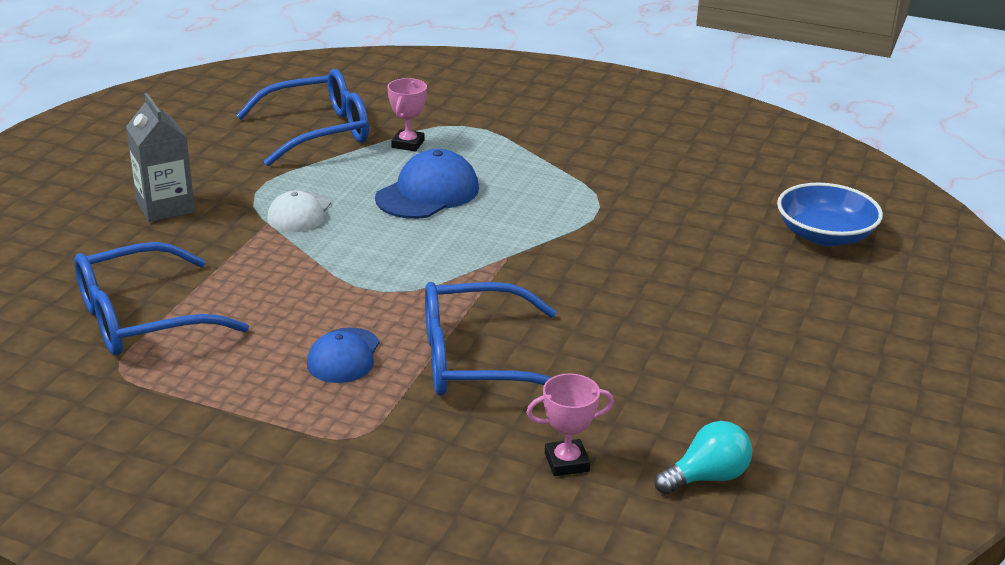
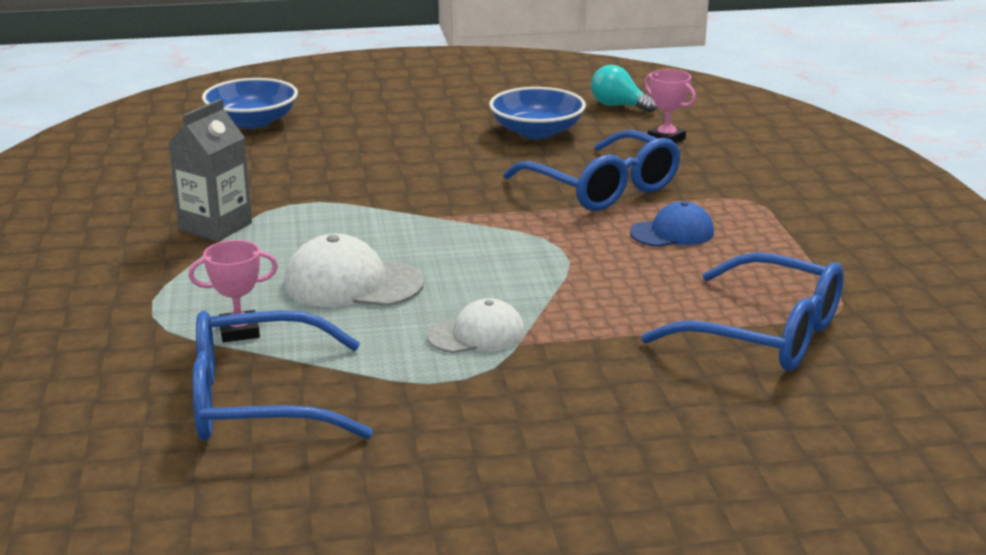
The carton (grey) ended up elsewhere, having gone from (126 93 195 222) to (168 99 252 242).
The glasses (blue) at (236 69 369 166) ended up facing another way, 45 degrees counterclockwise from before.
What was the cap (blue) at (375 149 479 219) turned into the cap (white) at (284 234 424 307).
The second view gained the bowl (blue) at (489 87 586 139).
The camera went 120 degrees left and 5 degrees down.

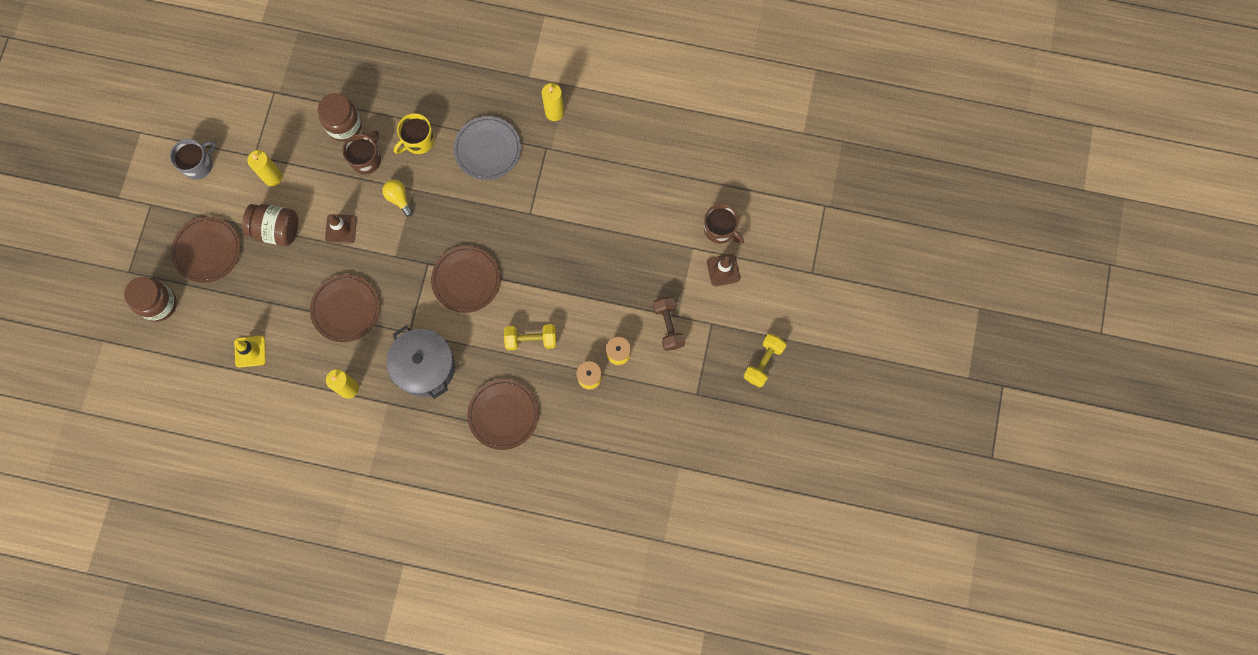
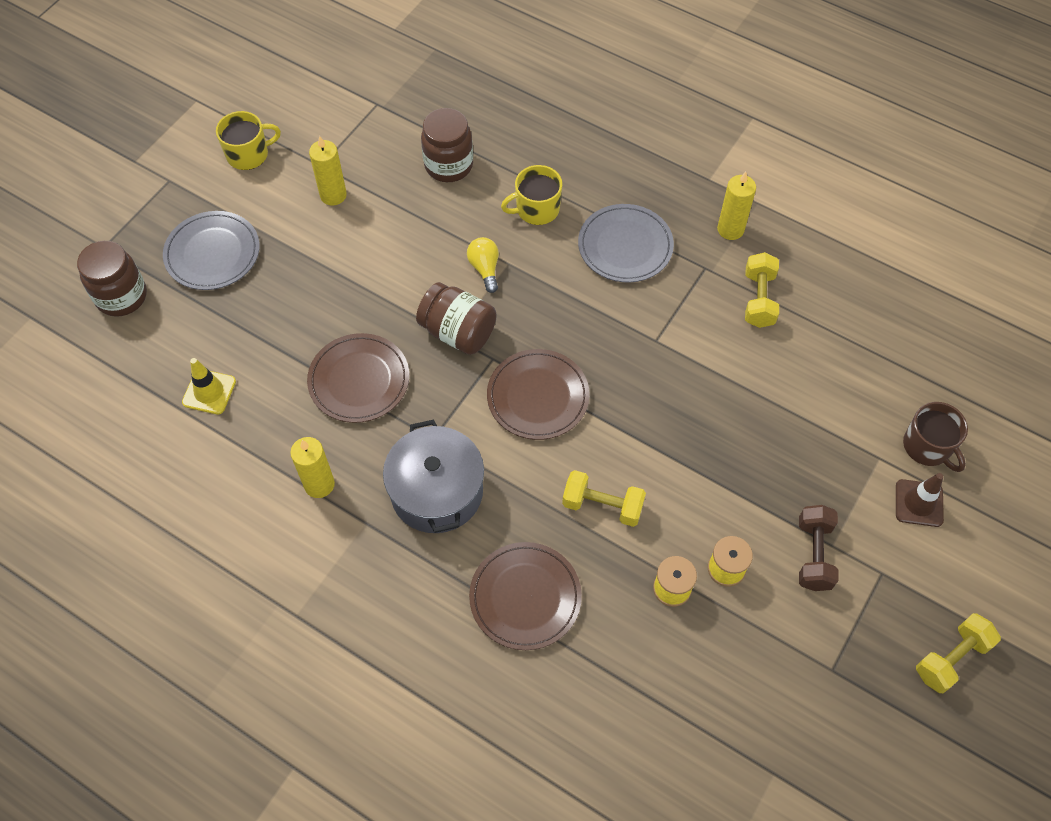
What was the mug (grey) at (170 139 216 180) turned into the mug (yellow) at (216 111 281 170).
What was the plate (brown) at (171 217 241 283) turned into the plate (grey) at (163 211 260 290).
The jar (brown) ended up elsewhere, having gone from (242 204 298 246) to (416 282 497 355).
The second view lost the traffic cone (brown) at (325 214 357 244).
The second view lost the mug (brown) at (342 131 381 175).
The second view gained the dumbbell (yellow) at (745 252 779 328).
The camera went 20 degrees right and 15 degrees down.

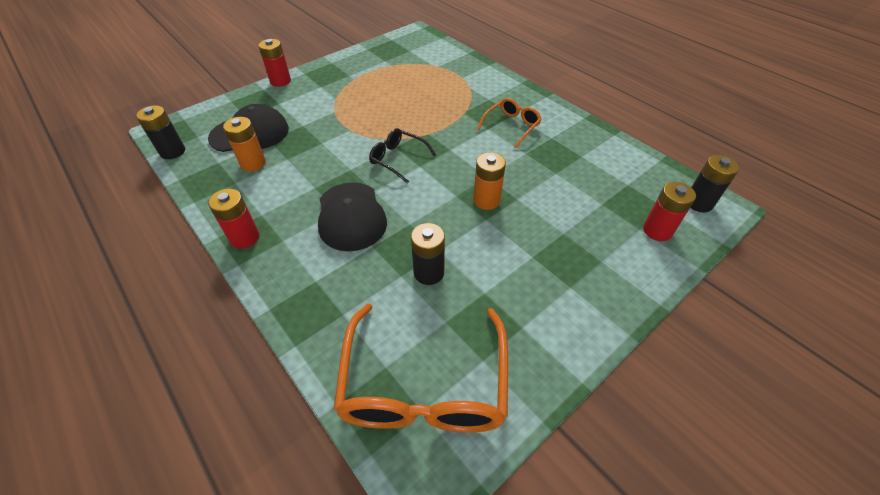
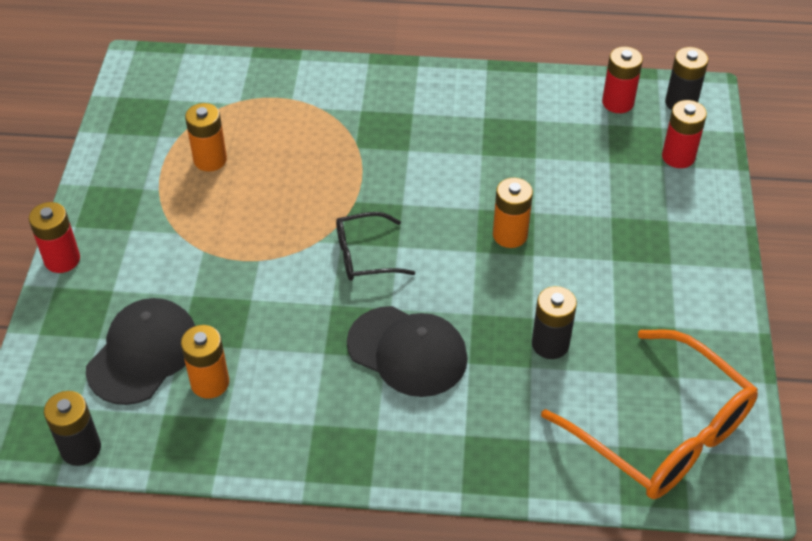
The battery (red) ended up elsewhere, having gone from (208 189 259 249) to (602 47 643 113).
The second view lost the glasses (orange) at (477 98 542 148).
The second view gained the battery (orange) at (185 103 227 172).
The camera went 45 degrees left and 0 degrees up.

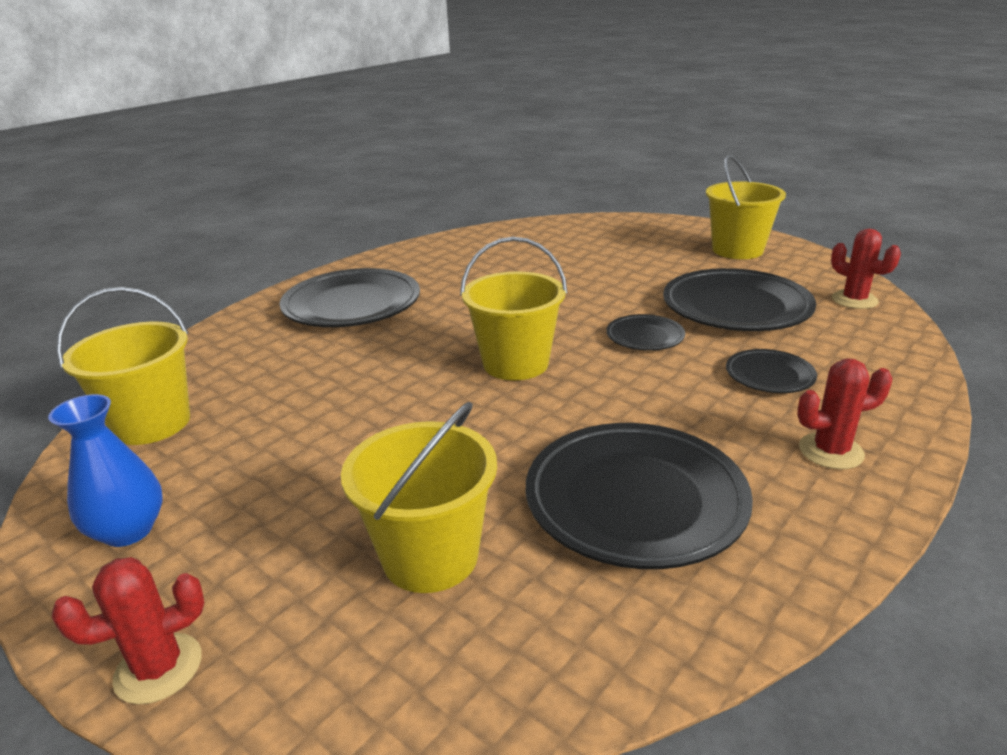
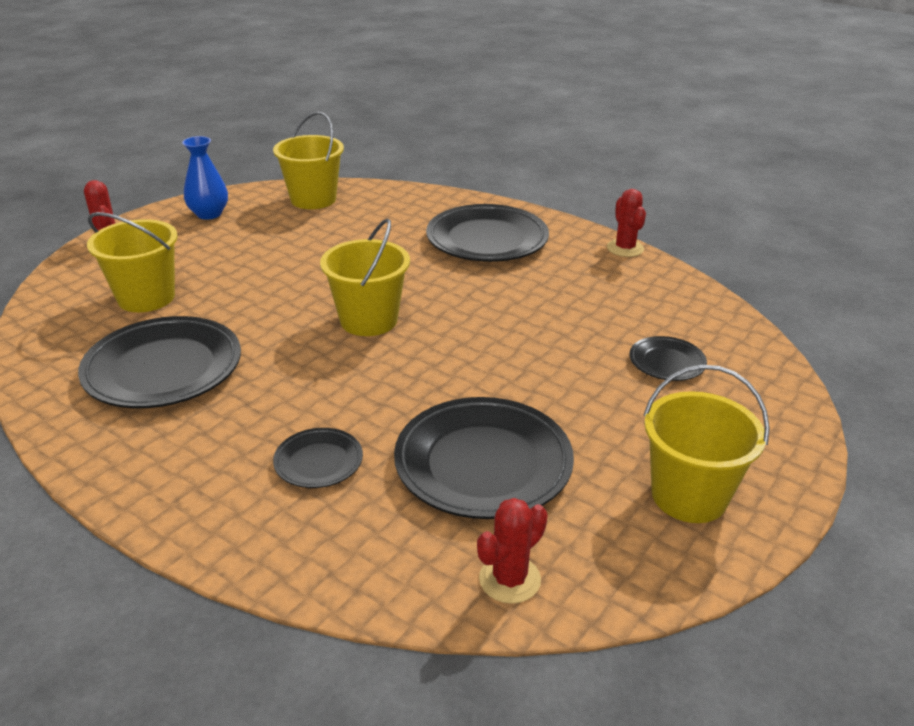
The plate (black) ended up elsewhere, having gone from (606 314 685 351) to (630 336 707 381).
The cactus (red) ended up elsewhere, having gone from (797 359 892 469) to (607 189 646 257).
The camera went 85 degrees right and 5 degrees up.

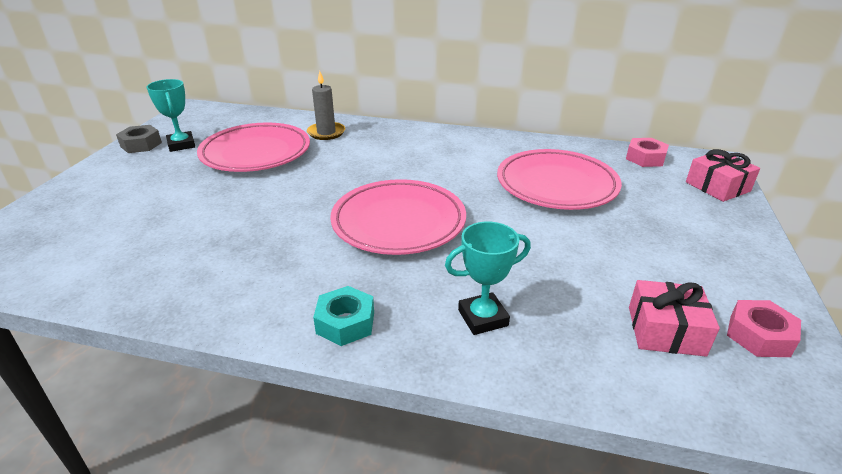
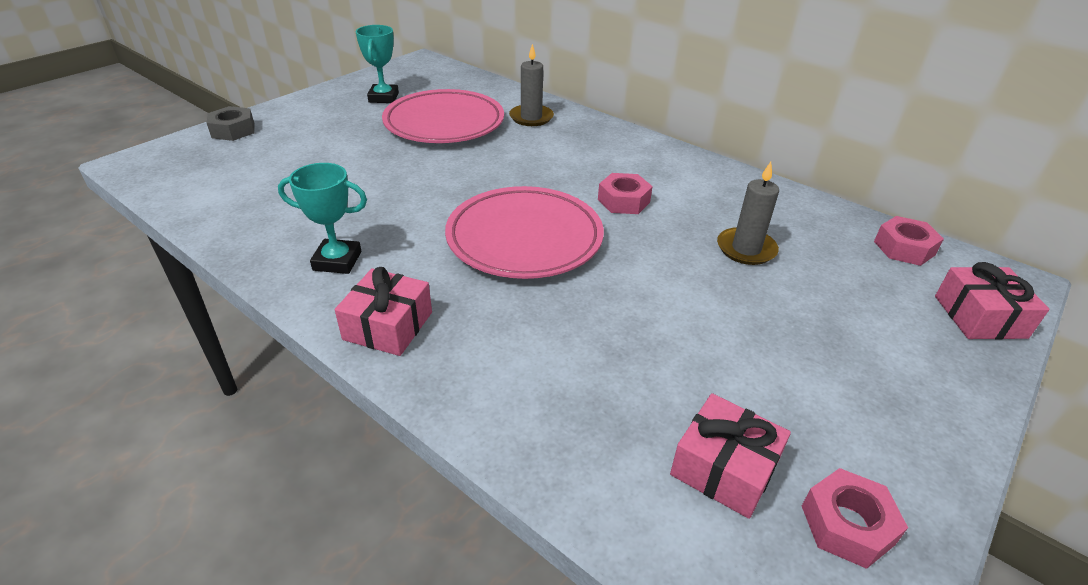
The nut (grey) ended up elsewhere, having gone from (116 125 162 153) to (207 106 255 141).
Where the nut (turquoise) stood at (313 286 374 346), the gift (pink) came to stand at (335 267 432 356).
The trophy (turquoise) ended up elsewhere, having gone from (445 222 531 335) to (278 163 367 274).
Where the plate (pink) stood at (497 149 622 210), the candle (grey) came to stand at (717 162 779 265).
The second view gained the nut (pink) at (598 173 653 214).
The camera went 25 degrees right and 5 degrees up.

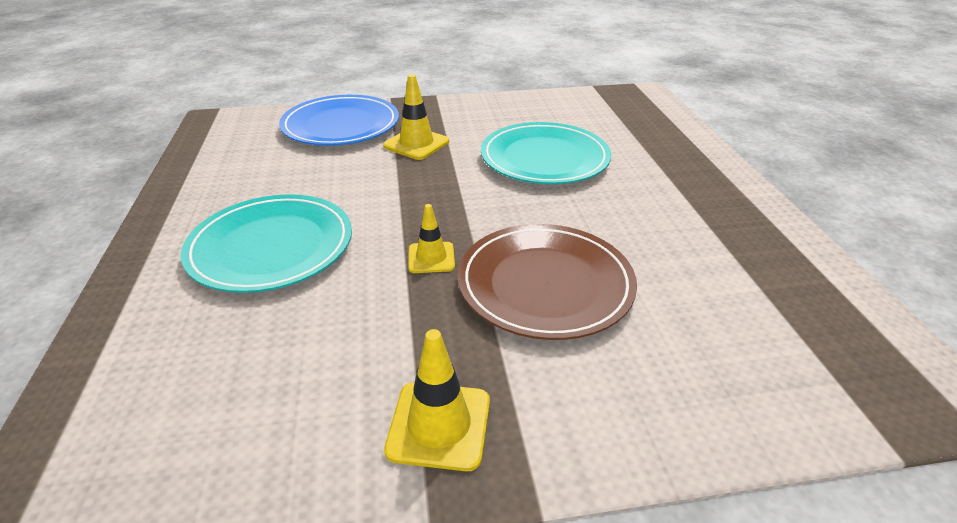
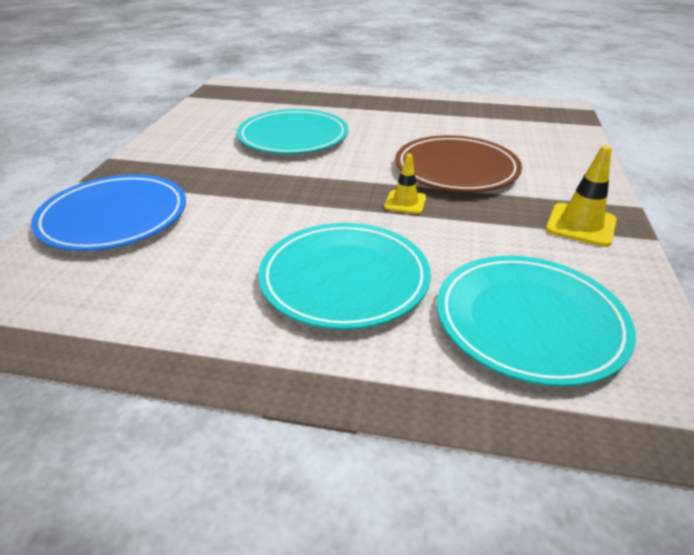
The second view lost the traffic cone (yellow) at (383 74 449 160).
The second view gained the plate (turquoise) at (437 256 636 387).
The camera went 70 degrees left and 0 degrees up.

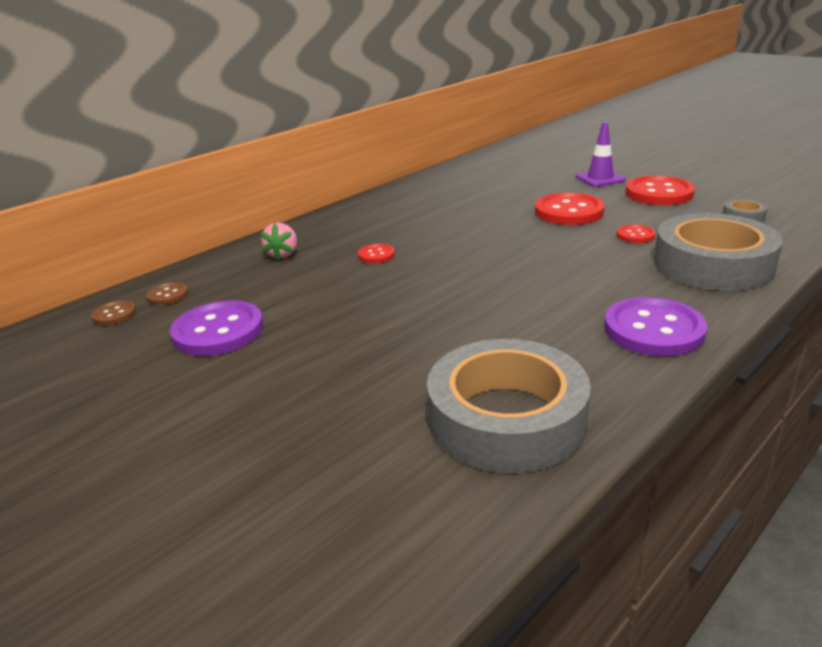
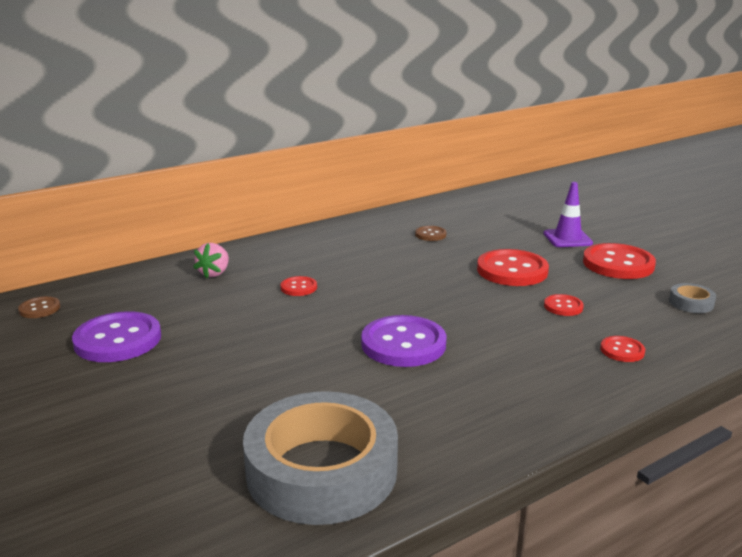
The button (brown) ended up elsewhere, having gone from (146 282 188 305) to (415 226 446 241).
The button (purple) ended up elsewhere, having gone from (604 297 707 356) to (361 315 447 367).
Where the tape (grey) stood at (654 213 783 291), the button (red) came to stand at (600 336 645 362).
The camera went 10 degrees right and 5 degrees down.

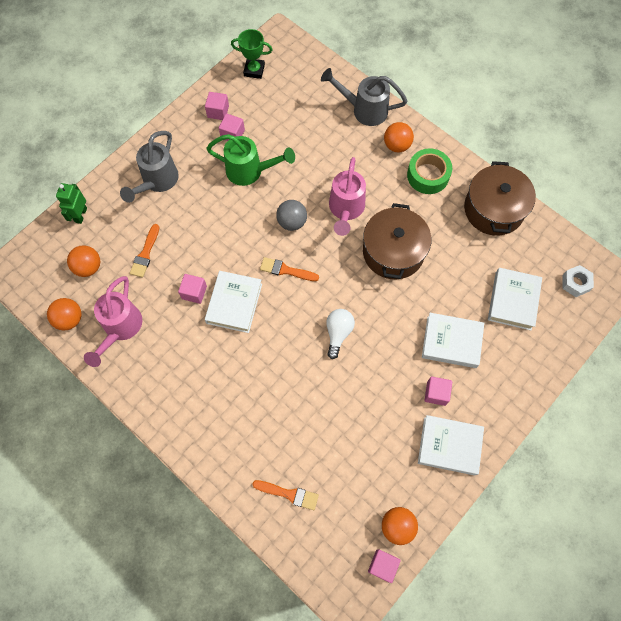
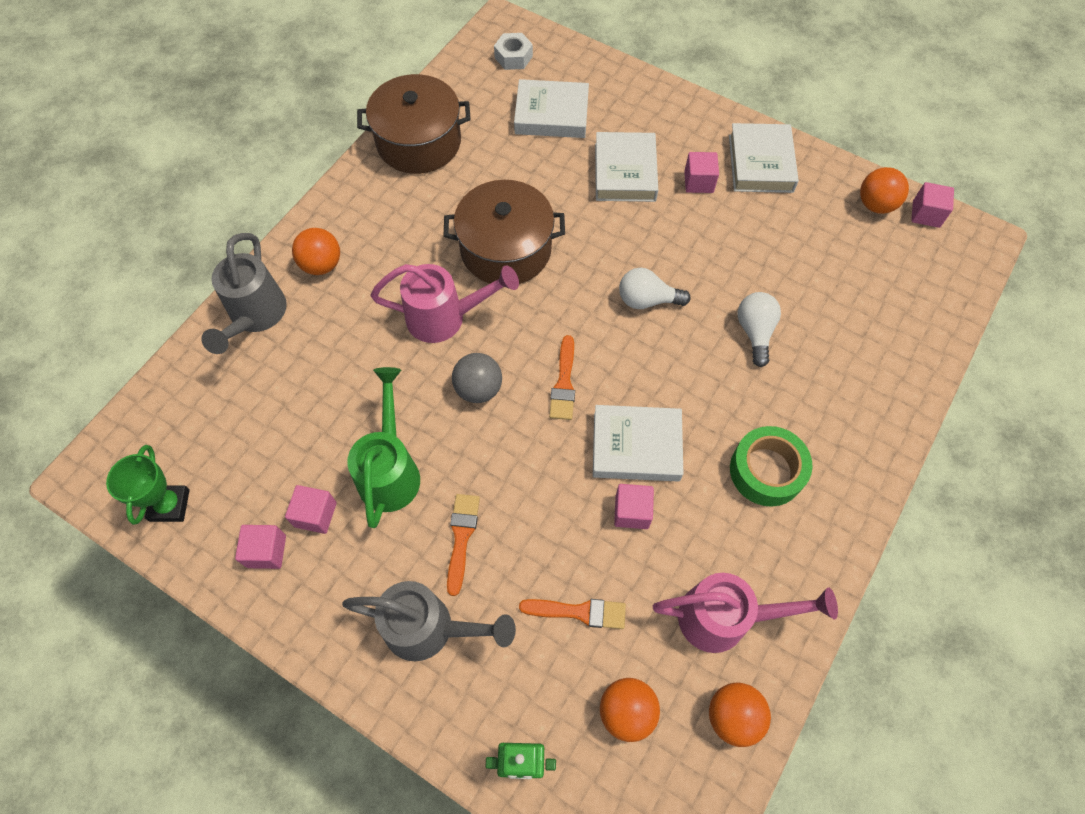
The brush (orange) ended up elsewhere, having gone from (252 480 319 510) to (447 494 480 596).
The tape (green) ended up elsewhere, having gone from (407 148 452 194) to (730 426 812 506).
The second view gained the light bulb (white) at (738 292 781 367).
The camera went 100 degrees left and 5 degrees down.

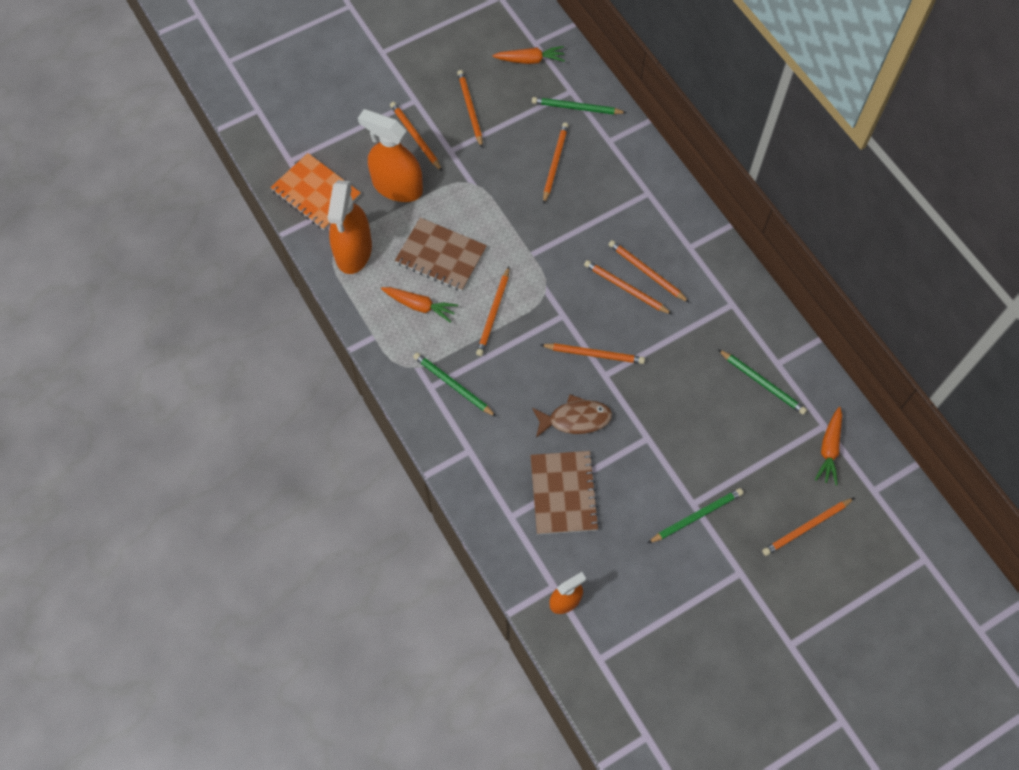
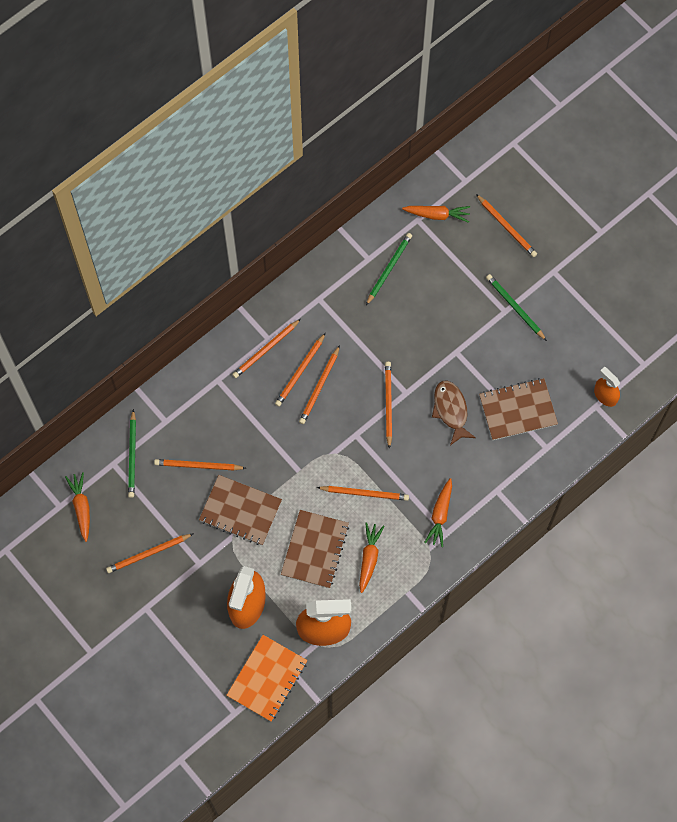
The pencil (orange) ended up elsewhere, having gone from (390 102 442 171) to (232 319 301 378).
Where the pencil (green) stood at (413 353 496 417), the carrot (orange) came to stand at (424 478 452 547).
The second view gained the notebook (brown) at (199 475 282 545).
The camera went 100 degrees left and 5 degrees up.

